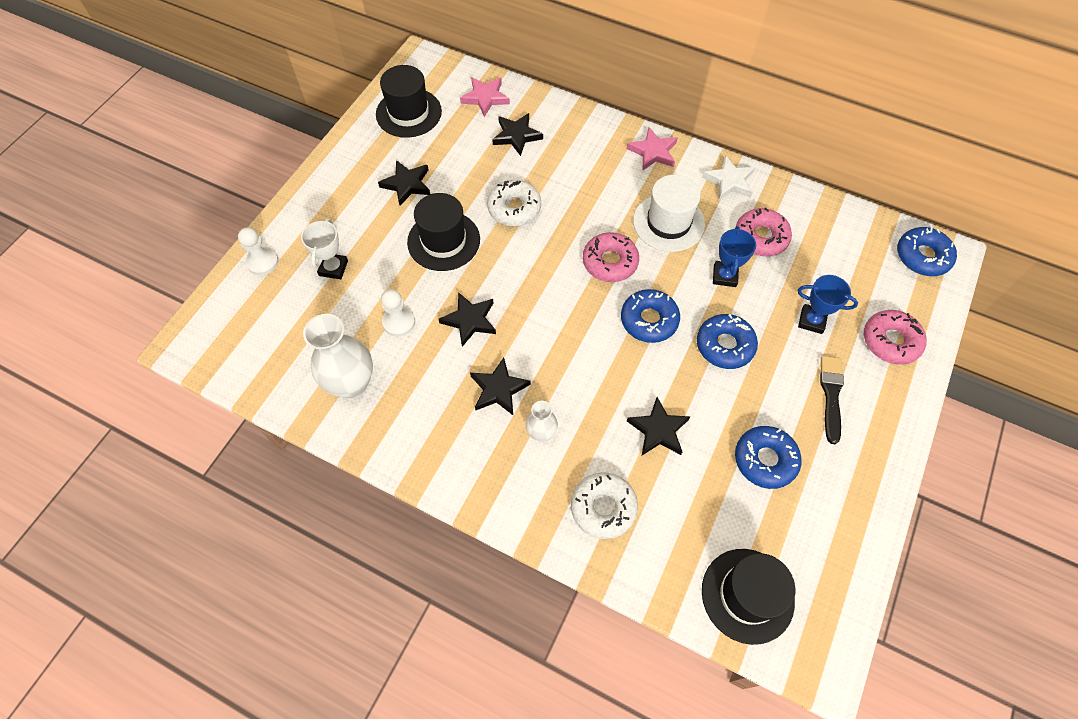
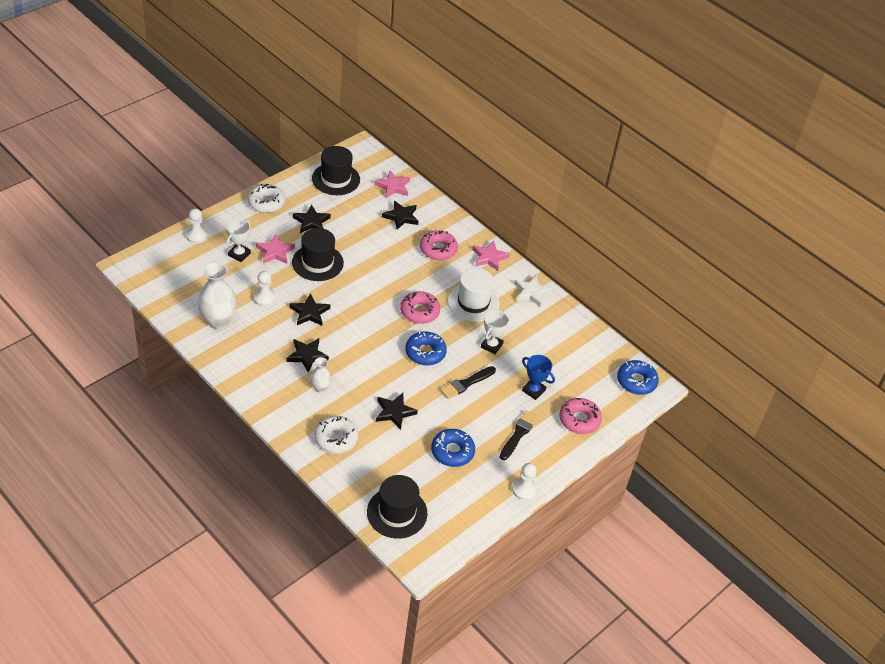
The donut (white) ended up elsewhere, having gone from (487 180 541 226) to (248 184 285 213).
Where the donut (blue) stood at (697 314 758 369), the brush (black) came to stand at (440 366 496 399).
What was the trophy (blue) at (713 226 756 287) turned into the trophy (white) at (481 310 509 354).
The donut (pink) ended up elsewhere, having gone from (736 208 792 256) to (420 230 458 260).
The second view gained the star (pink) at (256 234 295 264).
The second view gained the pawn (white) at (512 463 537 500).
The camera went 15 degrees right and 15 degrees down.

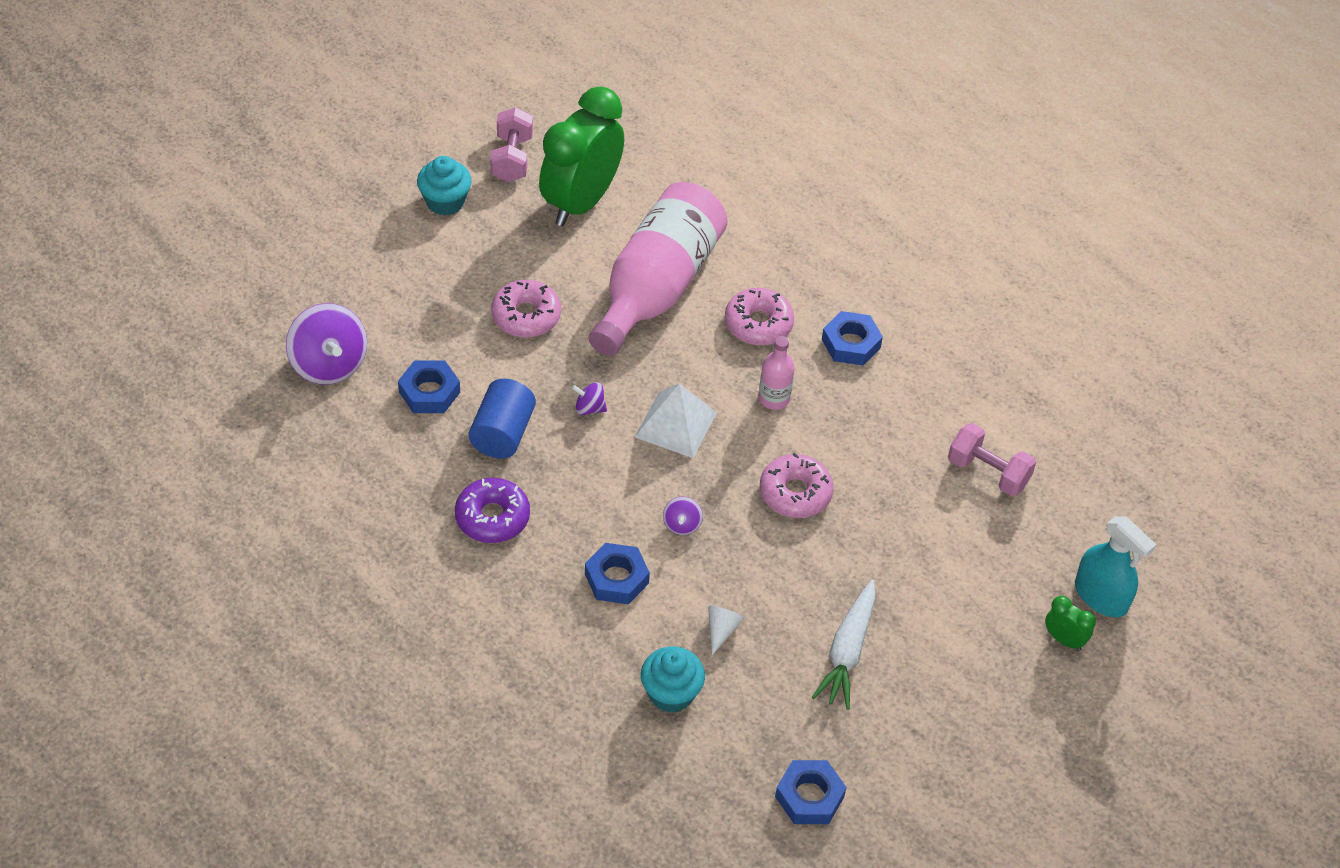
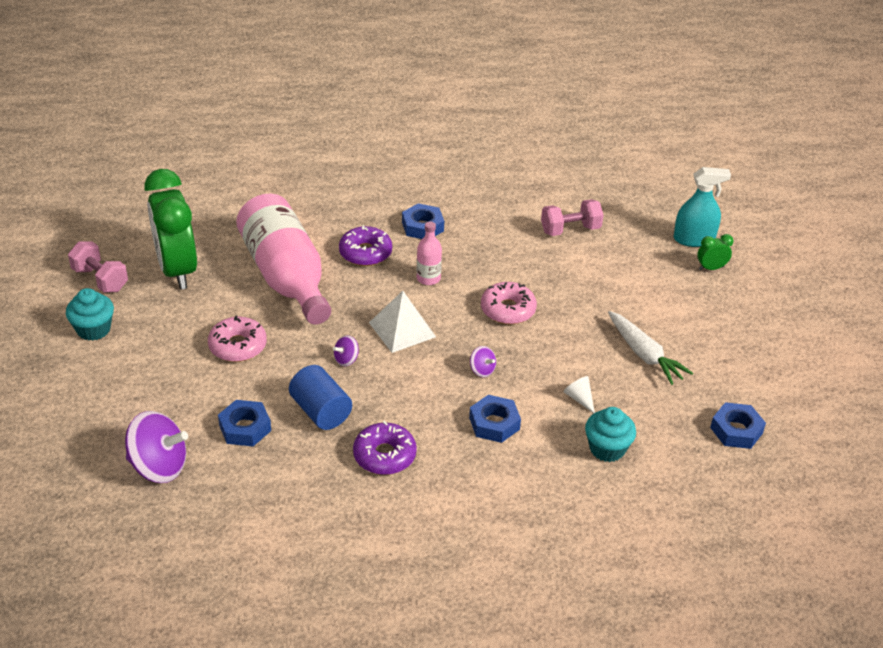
What was the donut (pink) at (725 288 794 346) turned into the donut (purple) at (339 225 392 266).
The camera went 50 degrees left and 10 degrees down.

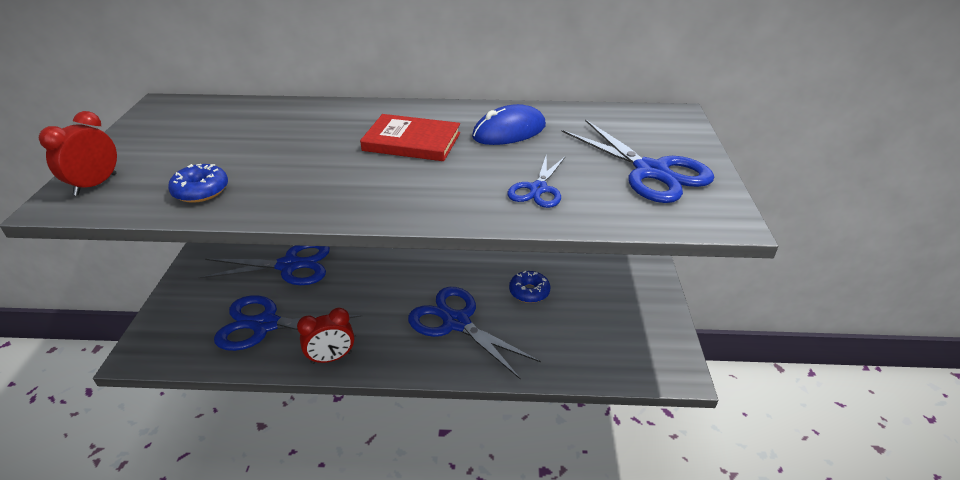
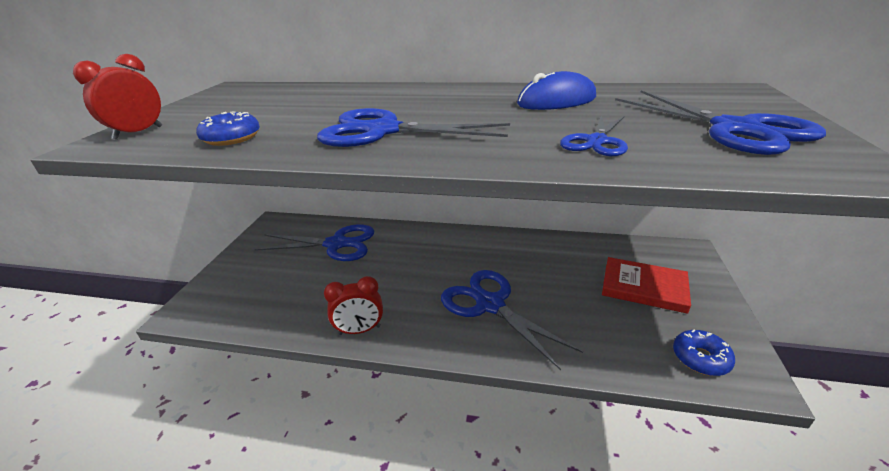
The scissors (blue) ended up elsewhere, having gone from (214 295 362 351) to (317 108 510 147).
The book (red) ended up elsewhere, having gone from (360 114 460 161) to (602 257 691 314).
The donut (blue) ended up elsewhere, having gone from (509 271 551 303) to (673 330 735 376).
The camera went 10 degrees right and 5 degrees down.

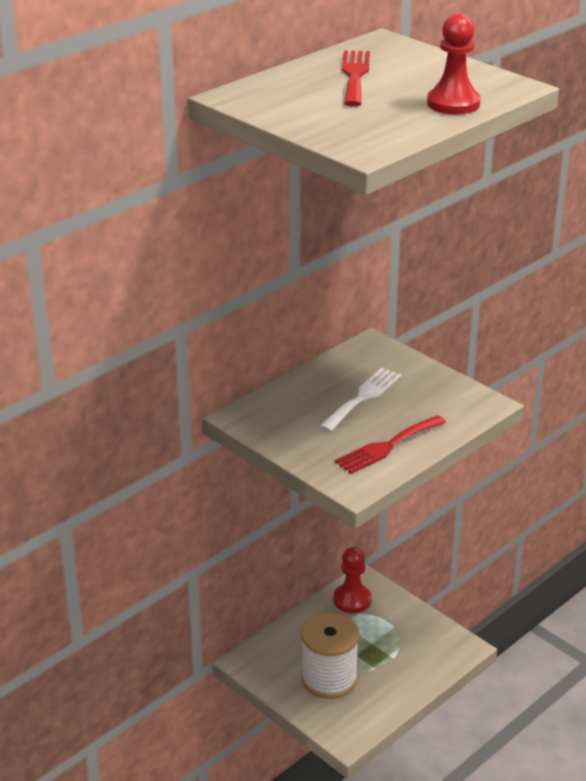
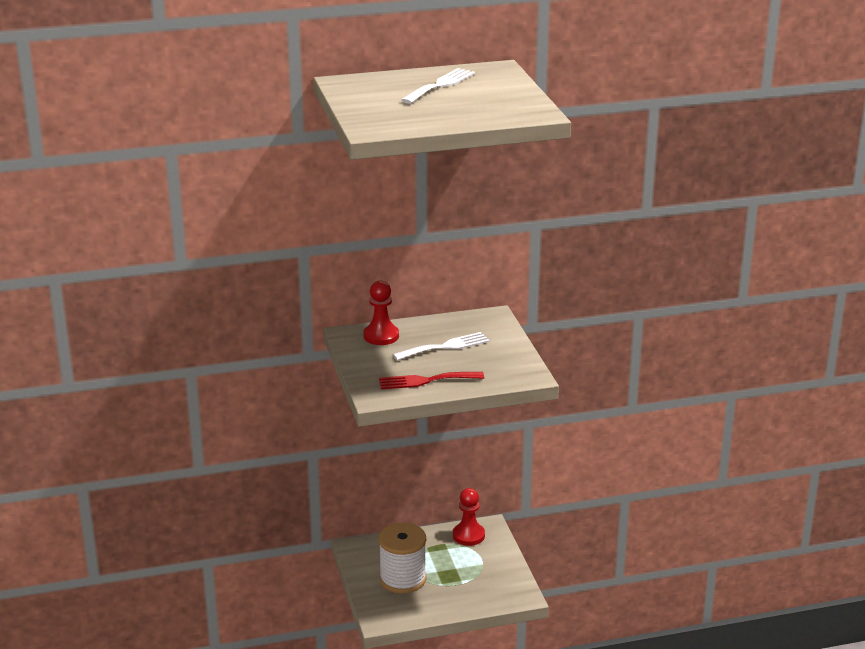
What was the fork (red) at (342 50 370 107) turned into the fork (white) at (401 68 475 104).
The pawn (red) ended up elsewhere, having gone from (427 13 481 114) to (363 281 399 345).
The camera went 30 degrees right and 5 degrees down.

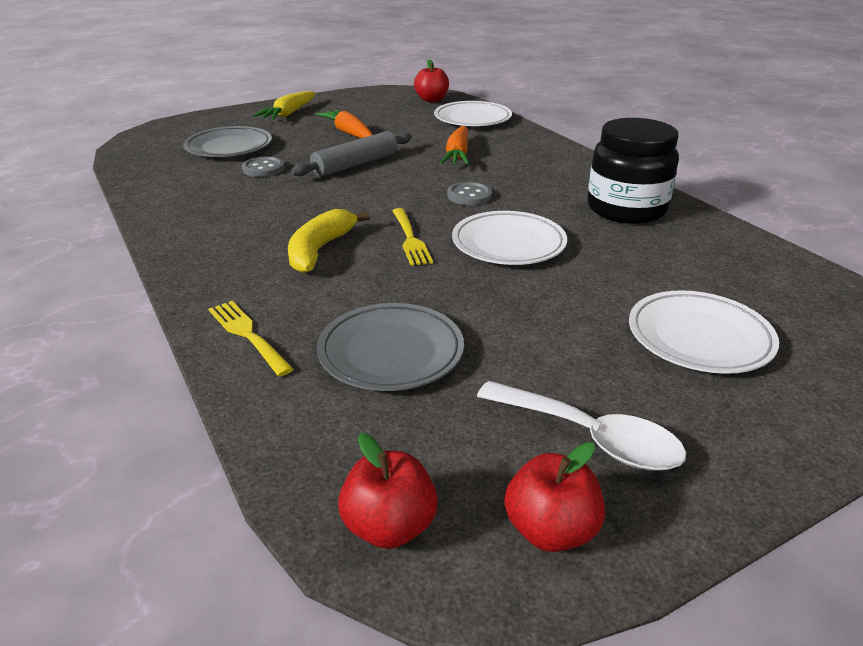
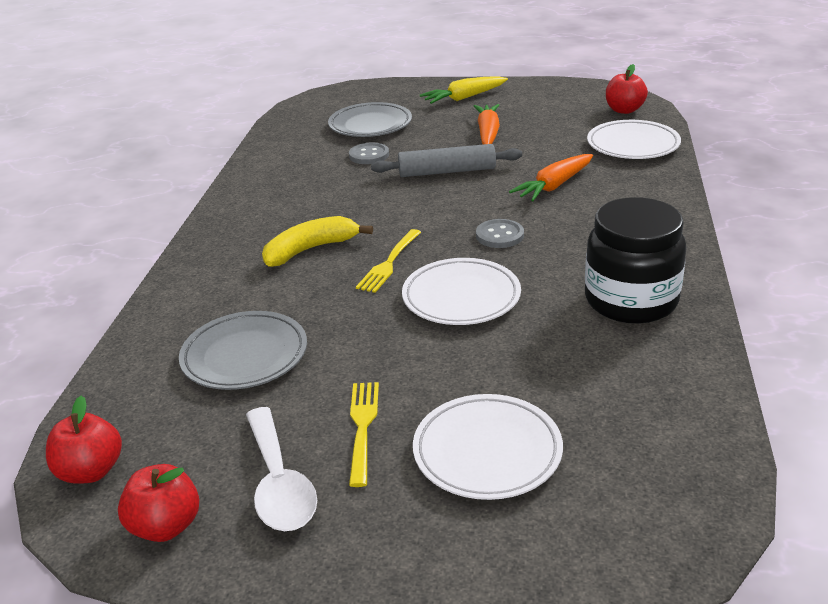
The fork (yellow) ended up elsewhere, having gone from (208 301 294 377) to (349 382 379 487).
The camera went 40 degrees right and 0 degrees up.

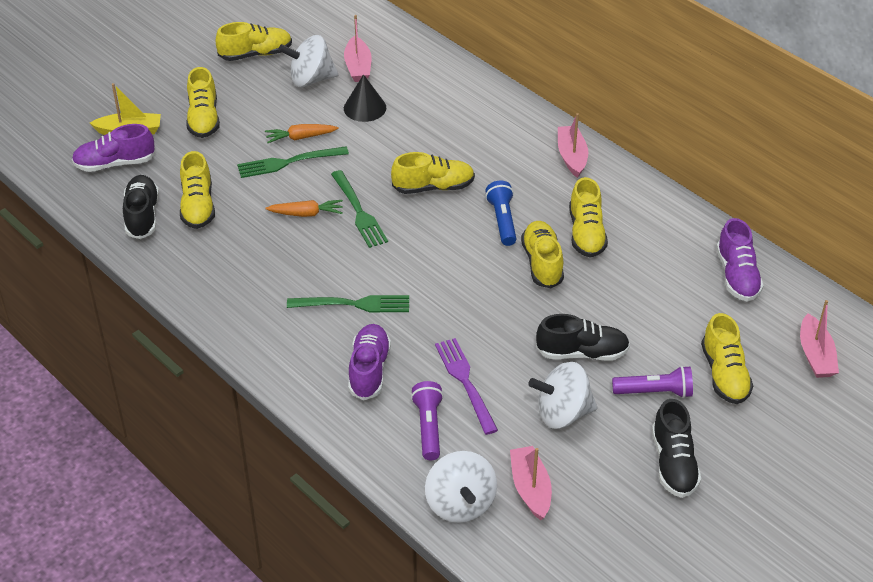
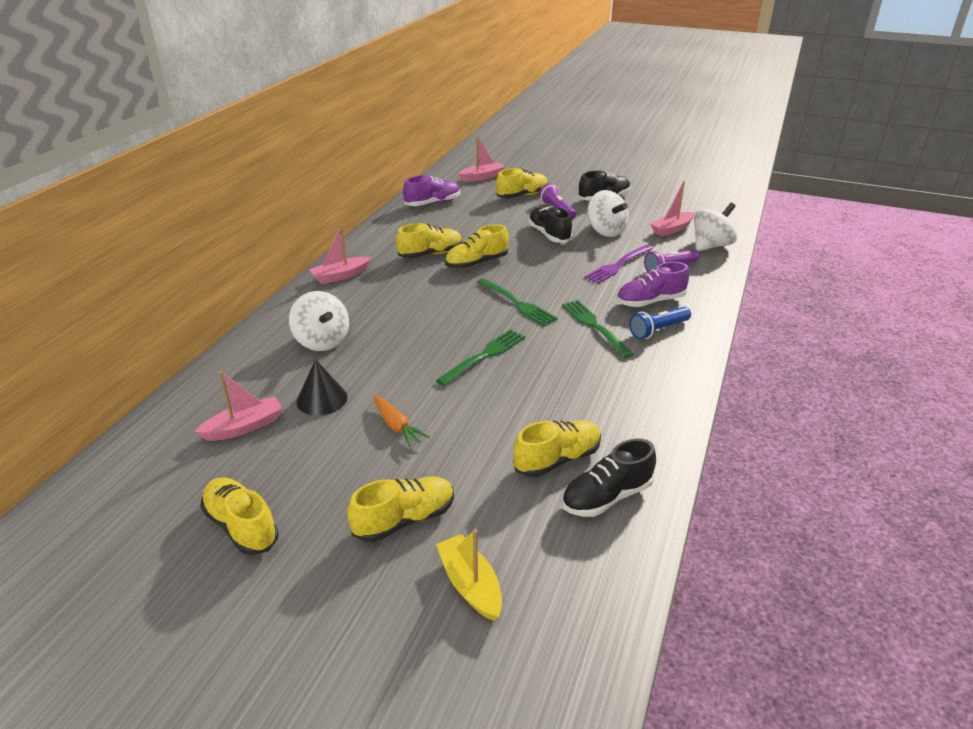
The second view lost the shoe (purple) at (72 124 155 172).
The fork (green) ended up elsewhere, having gone from (237 146 349 178) to (476 278 558 326).
The second view lost the carrot (orange) at (265 200 343 217).
The spinning top (white) ended up elsewhere, having gone from (278 35 338 87) to (289 291 349 351).
The second view lost the shoe (yellow) at (391 152 475 194).
The flashlight (blue) ended up elsewhere, having gone from (485 180 516 246) to (629 307 691 339).
The camera went 115 degrees left and 10 degrees down.

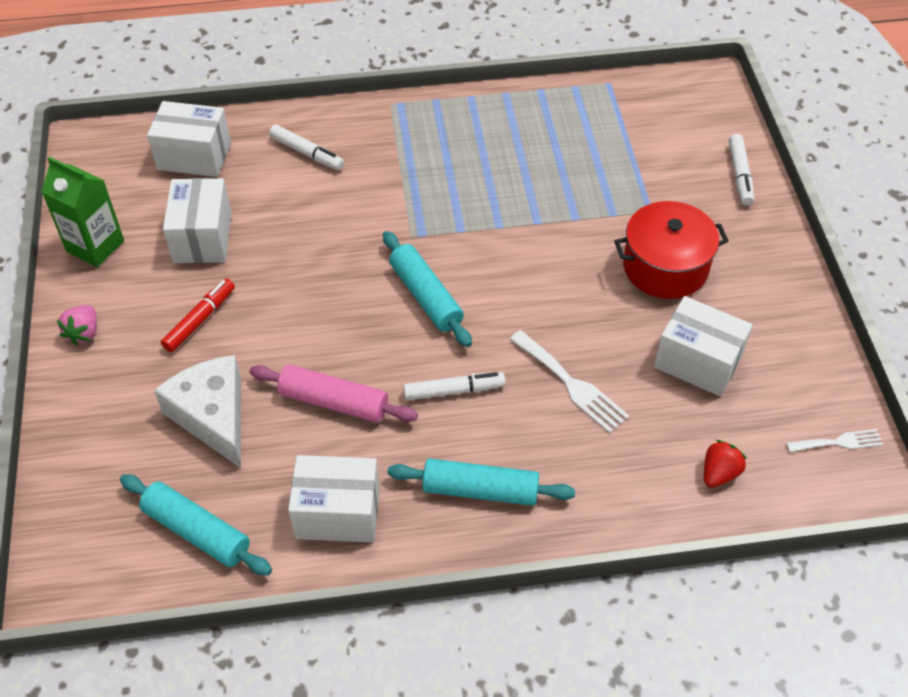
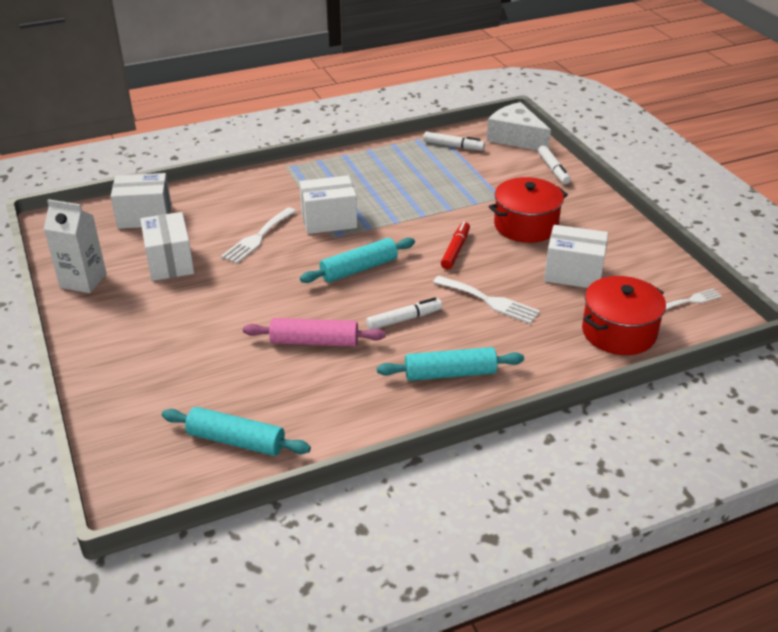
What was the carton (green) at (41 157 124 267) turned into the carton (white) at (44 199 106 293).
The second view lost the strawberry (pink) at (57 305 97 345).
The cheese (white) ended up elsewhere, having gone from (154 355 241 468) to (487 102 551 151).
The marker (red) ended up elsewhere, having gone from (161 279 235 352) to (441 221 470 269).
The marker (white) ended up elsewhere, having gone from (269 125 344 170) to (423 132 485 151).
The box (white) ended up elsewhere, having gone from (288 455 380 543) to (299 175 357 234).
The rolling pin (turquoise) at (383 231 472 347) ended up facing another way, 75 degrees counterclockwise from before.
Where the strawberry (red) stood at (704 440 747 488), the pot (red) came to stand at (582 276 666 355).
The second view gained the fork (white) at (221 207 296 264).
The camera went 15 degrees left and 15 degrees down.

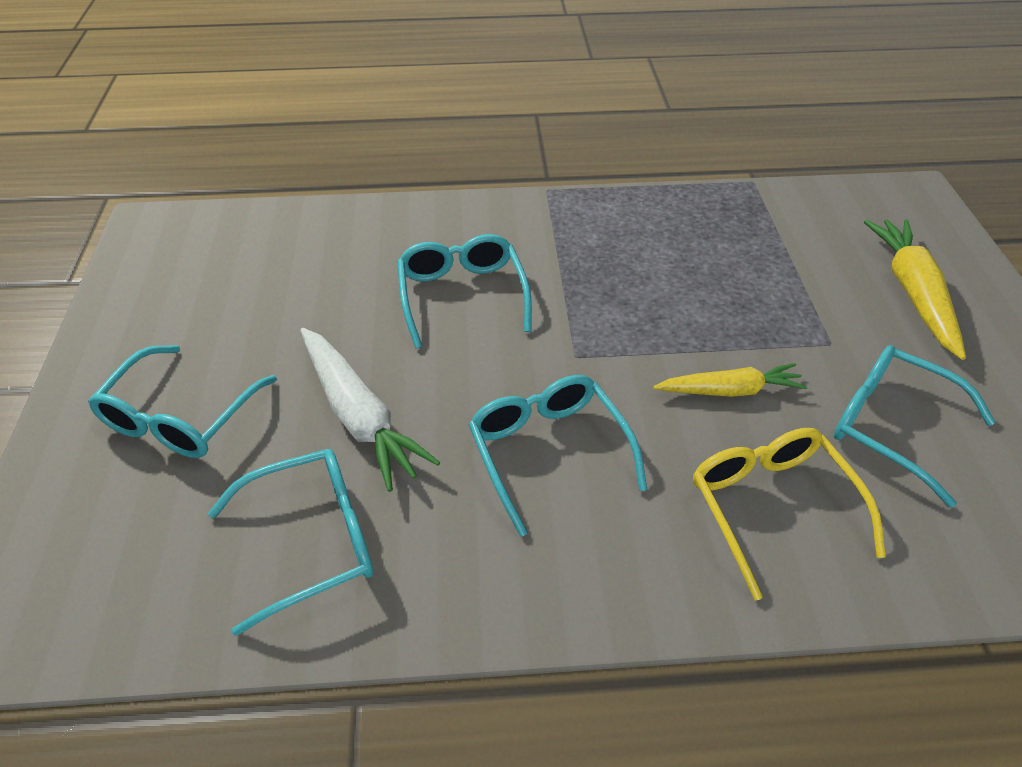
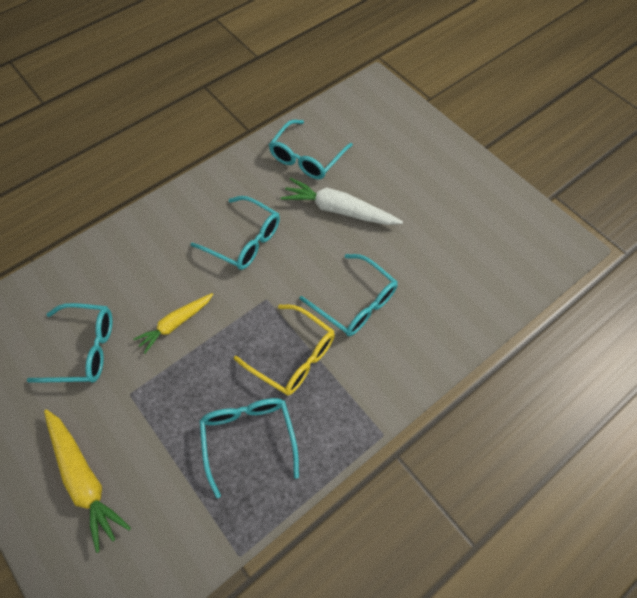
The glasses (turquoise) ended up elsewhere, having gone from (88 345 277 458) to (199 398 299 498).
The glasses (yellow) ended up elsewhere, having gone from (693 428 886 600) to (234 305 335 396).
The camera went 145 degrees right and 15 degrees up.

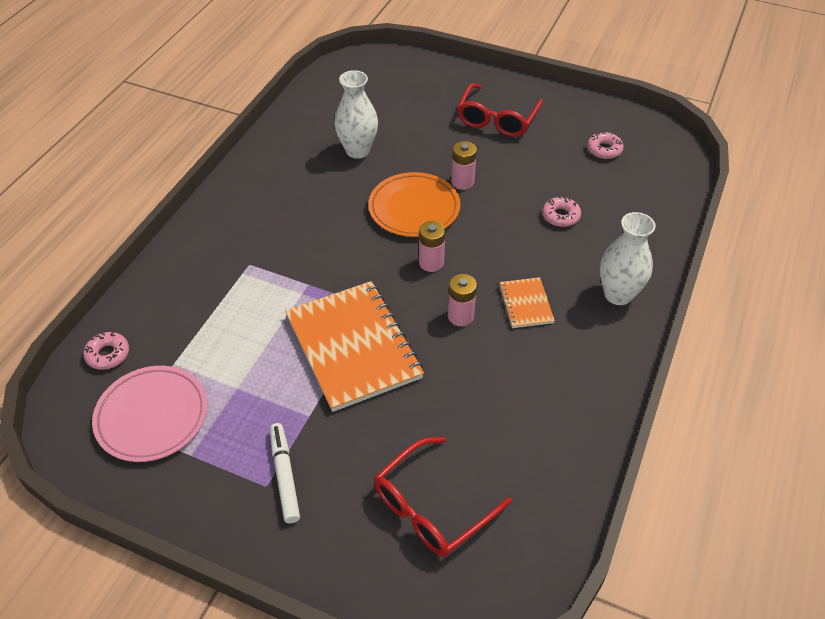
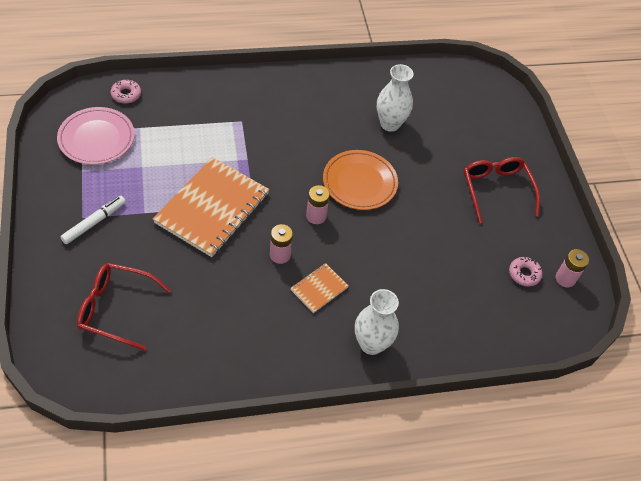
The battery (pink) ended up elsewhere, having gone from (451 141 477 190) to (556 249 589 287).
The glasses (red) at (457 83 543 137) ended up facing another way, 90 degrees clockwise from before.
The second view lost the donut (pink) at (542 196 581 227).
The camera went 50 degrees right and 5 degrees up.

